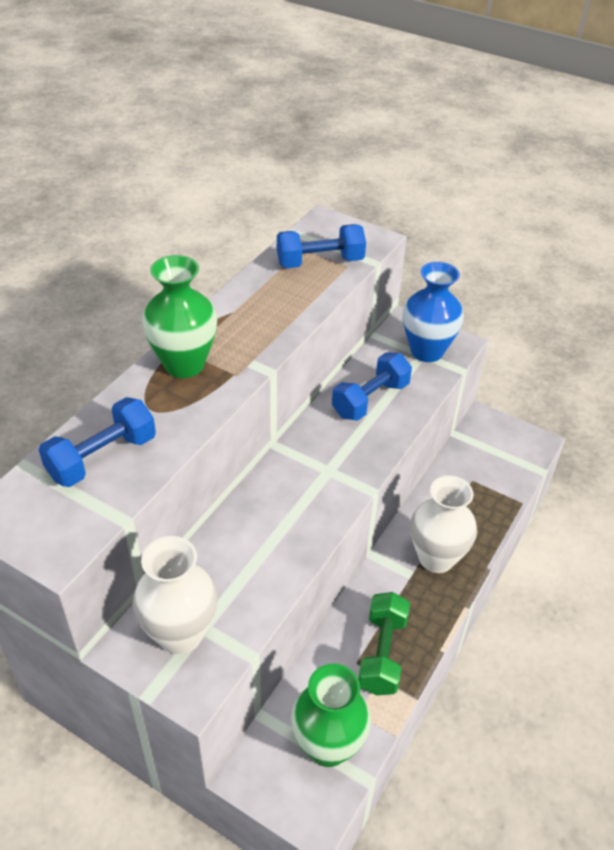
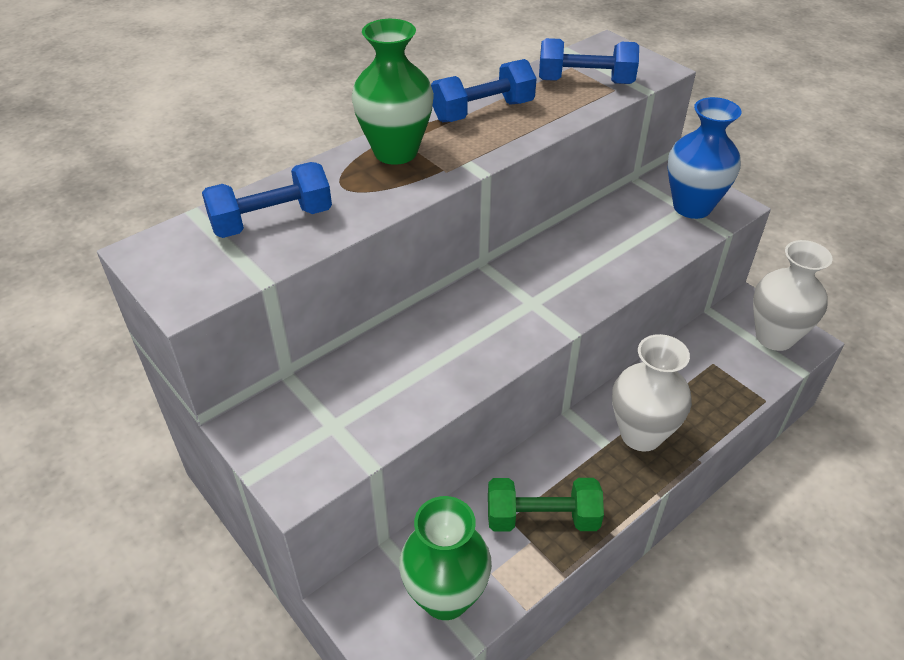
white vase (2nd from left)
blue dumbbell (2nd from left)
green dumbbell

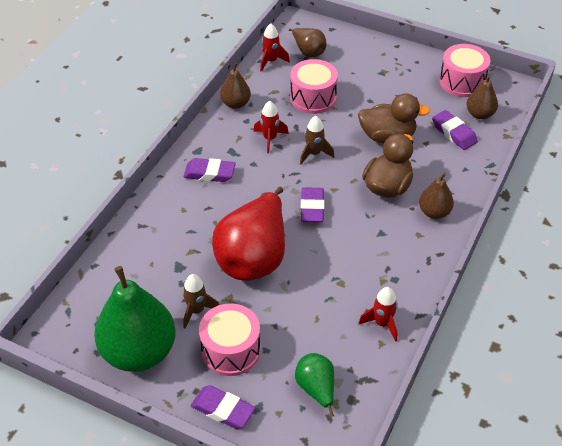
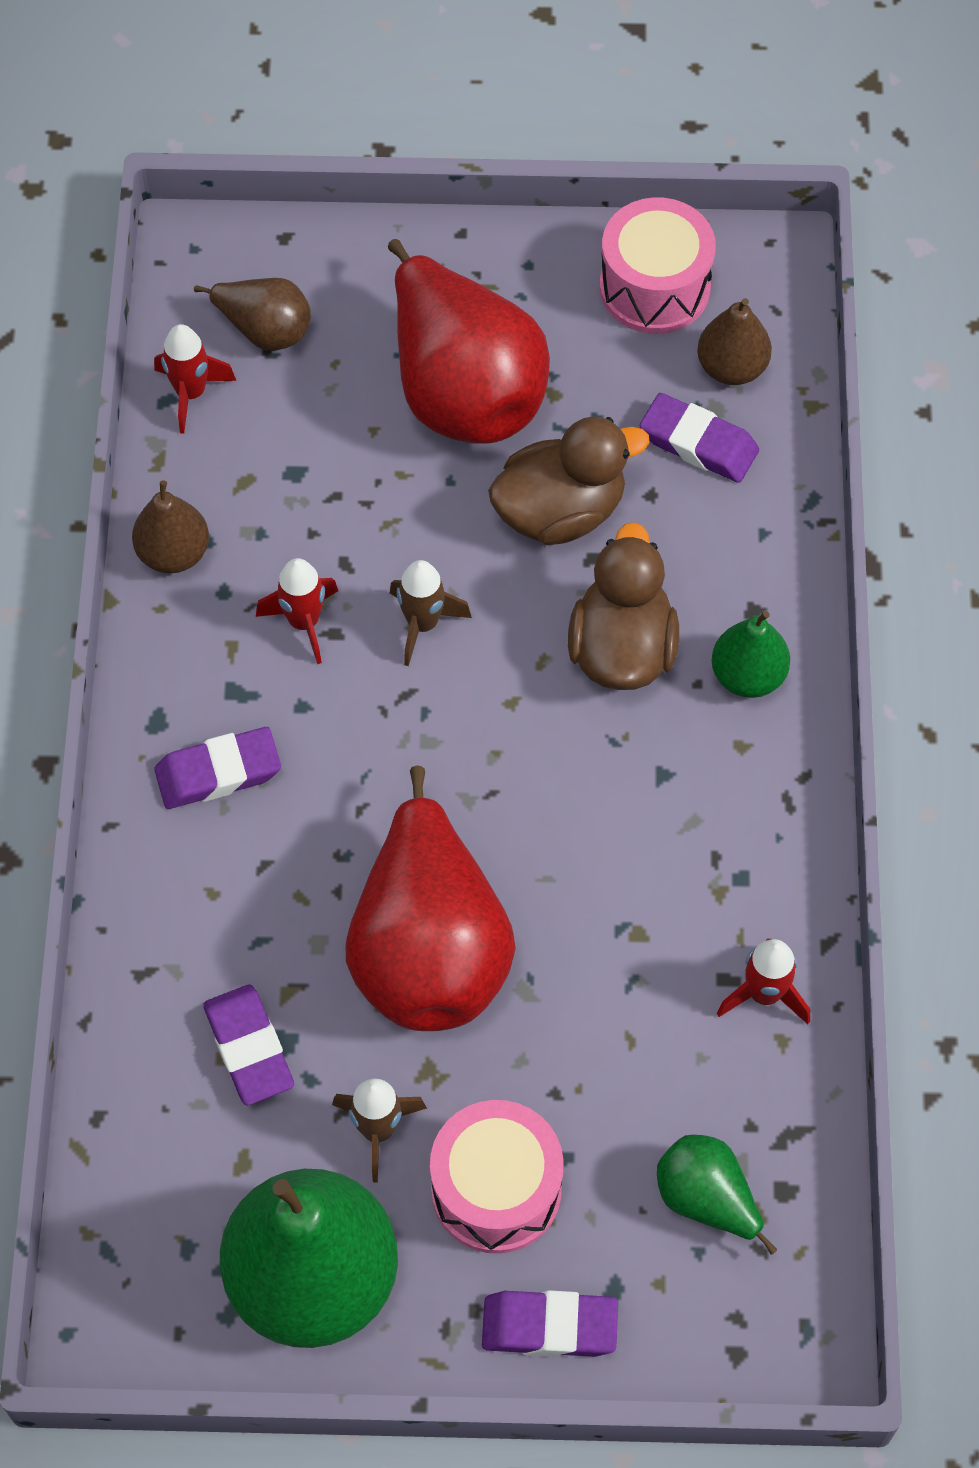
pink drum (2nd from left in the first image)
purple eraser (2nd from left)
green pear (3rd from left)
red pear (2nd from left)

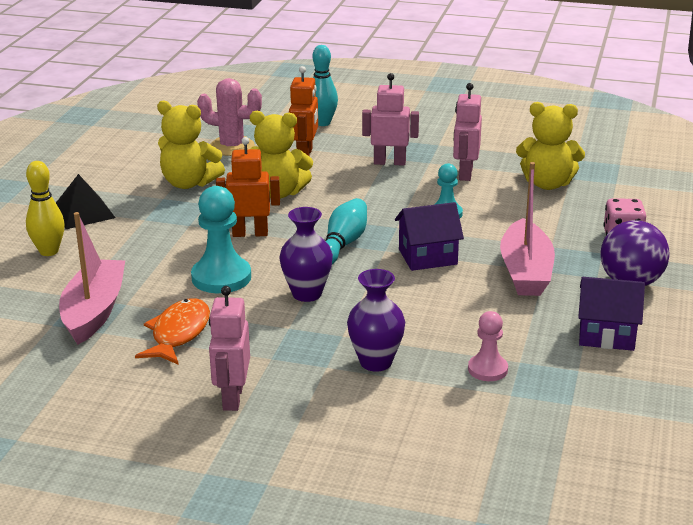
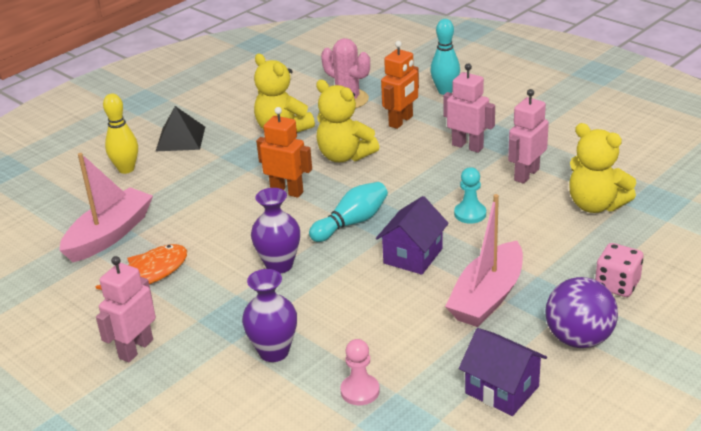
turquoise pawn (1st from left in the first image)
purple house (1st from left)

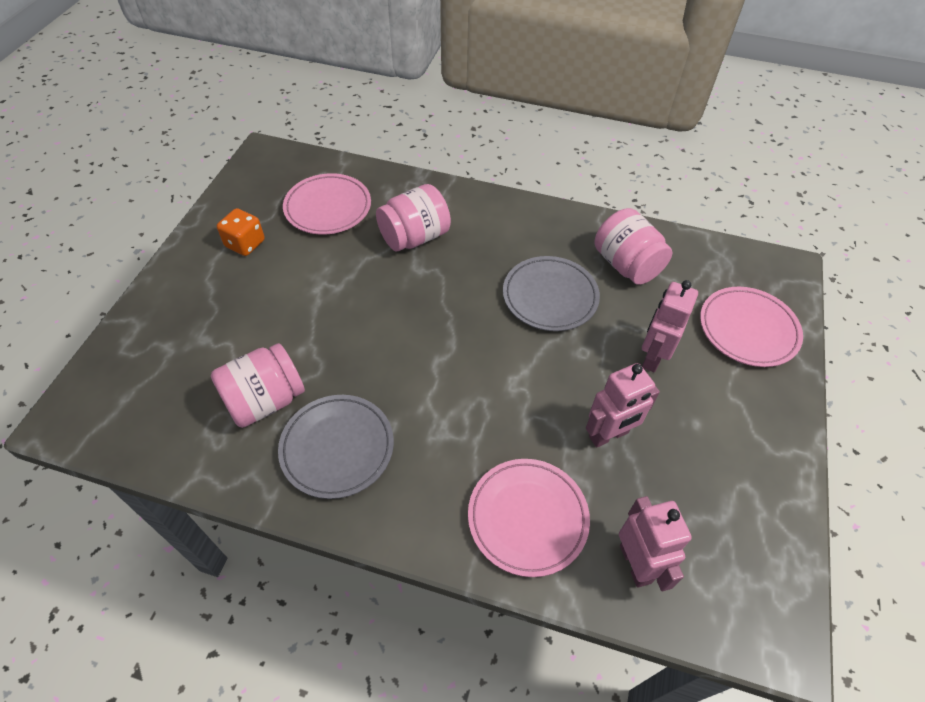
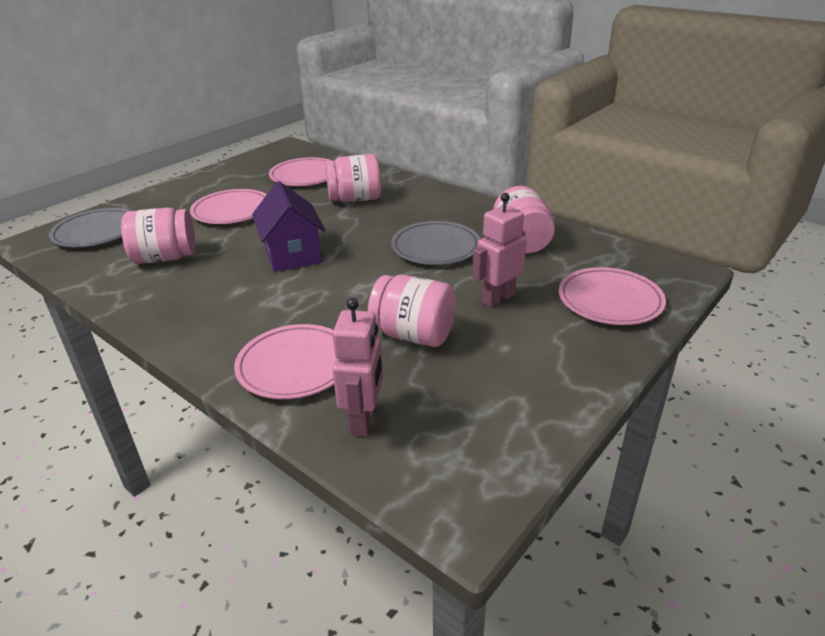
orange dice
grey plate (1st from left)
pink jar (3rd from left)
pink plate (1st from left)
purple house

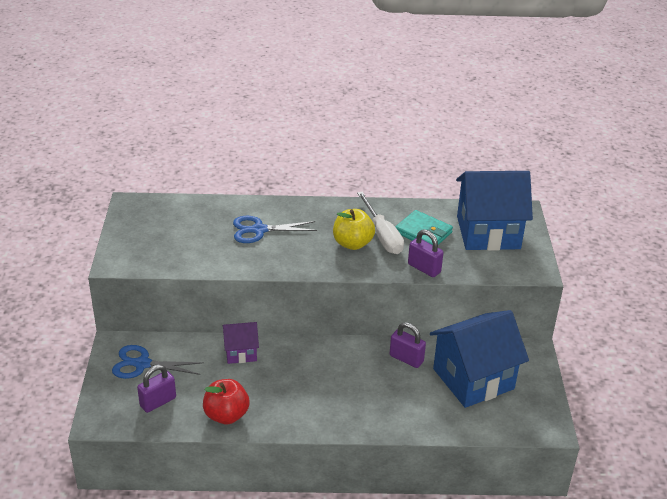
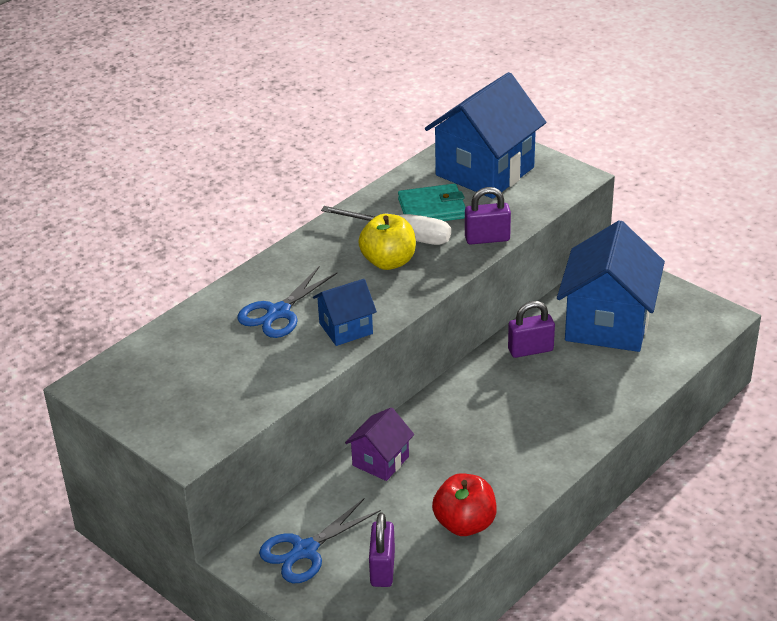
blue house (1st from left)

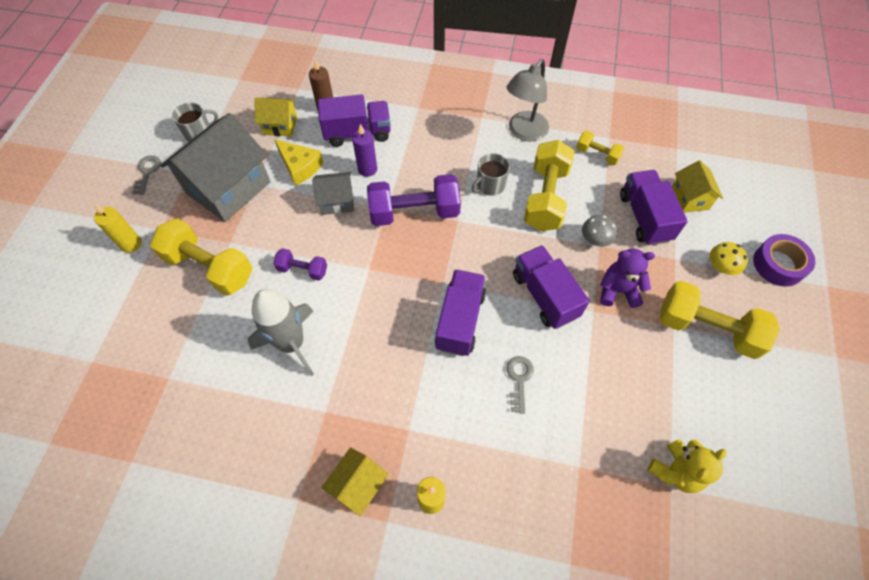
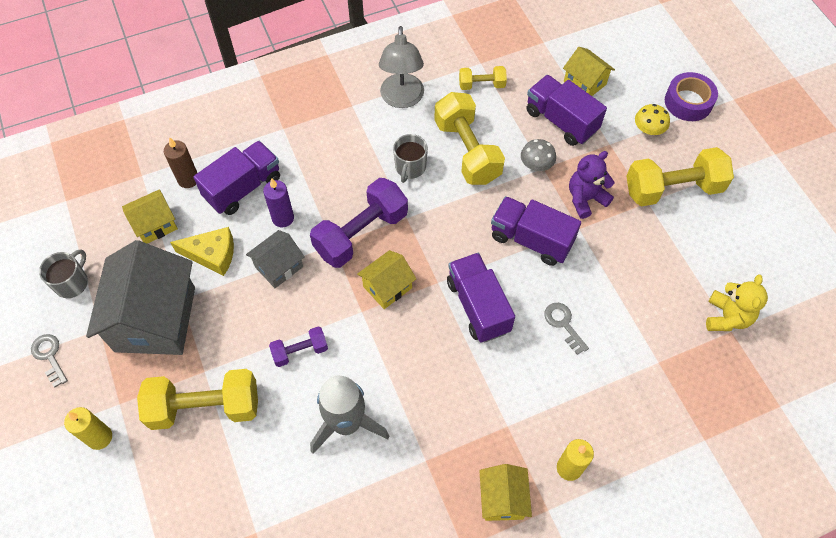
yellow house (2nd from left)

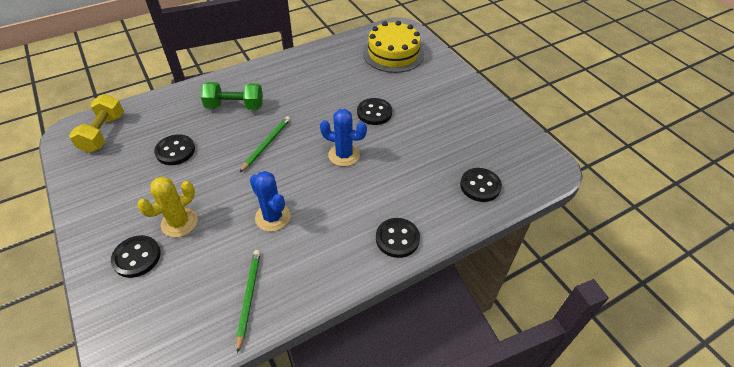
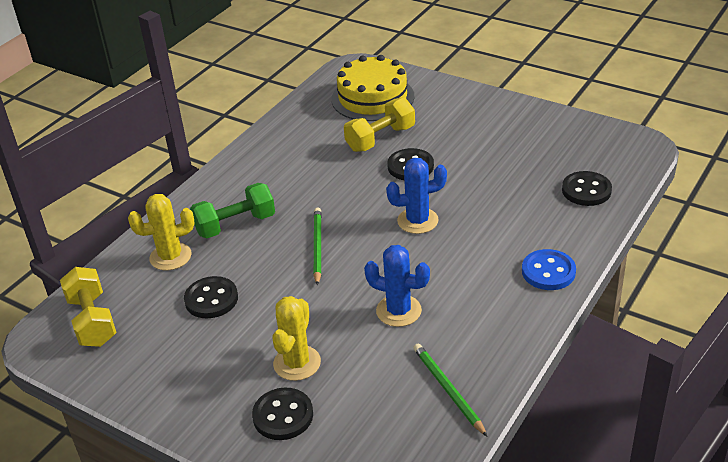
blue button
yellow cactus (1st from left)
yellow dumbbell (2nd from left)

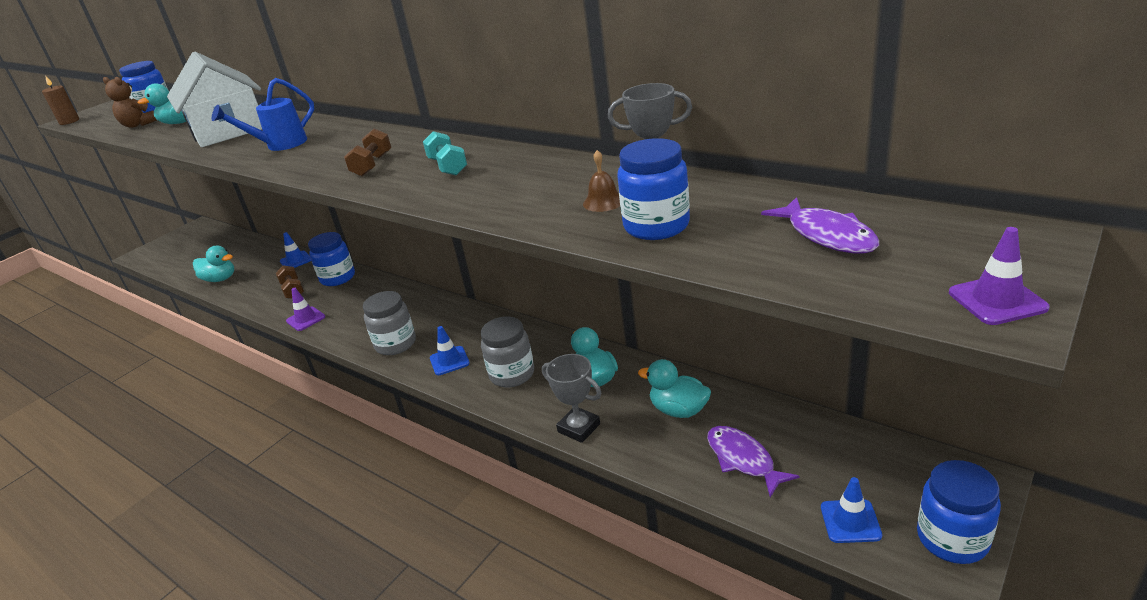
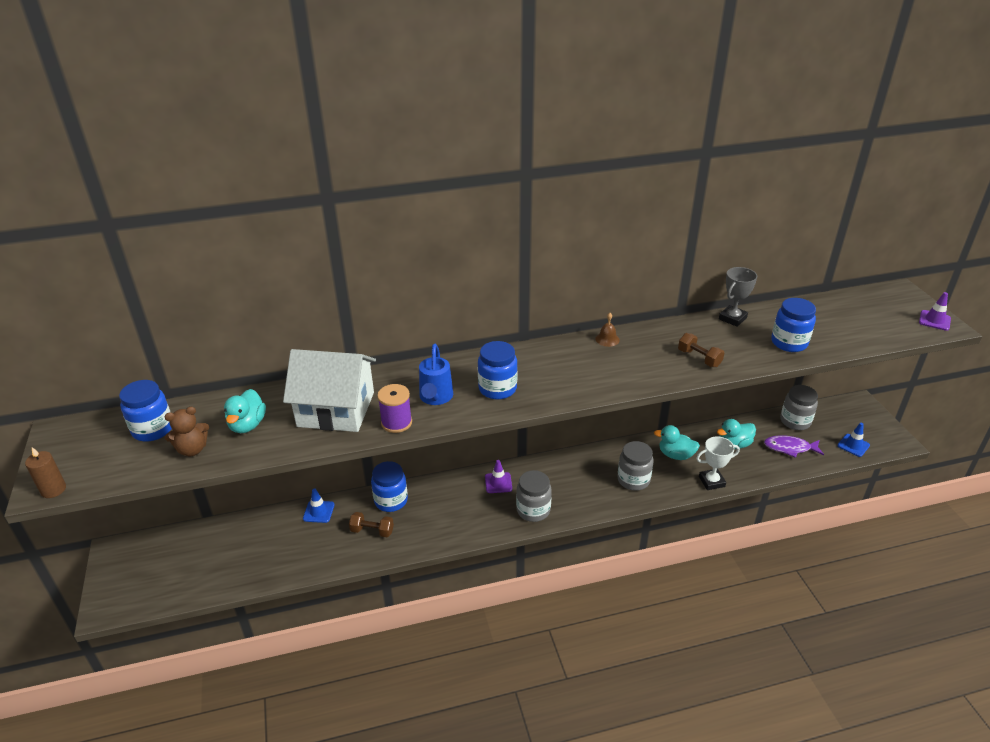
turquoise duck (2nd from left in the first image)
purple traffic cone (1st from left)
brown dumbbell (2nd from left)
turquoise dumbbell
blue traffic cone (2nd from left in the first image)
white trophy
brown bell
purple fish (2nd from left in the first image)
blue jar (3rd from left)
purple spool
grey jar (3rd from left)

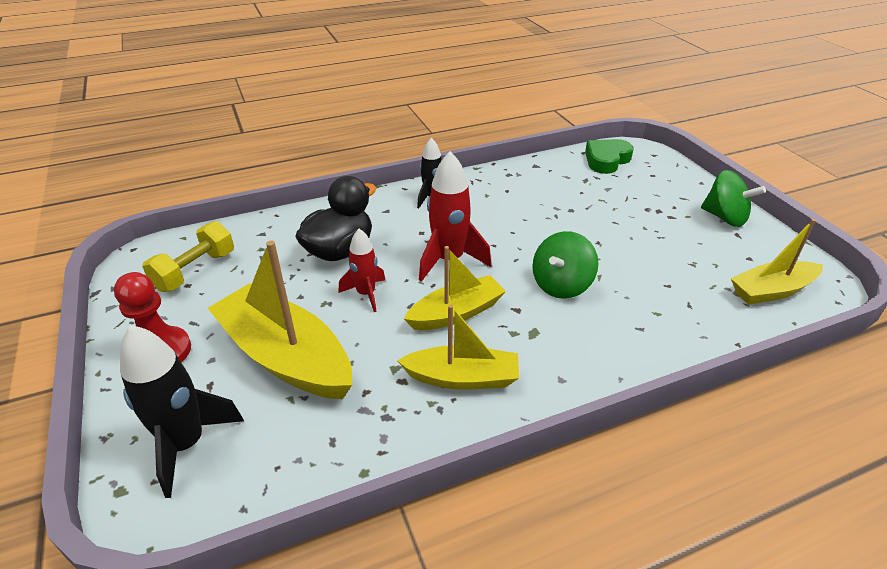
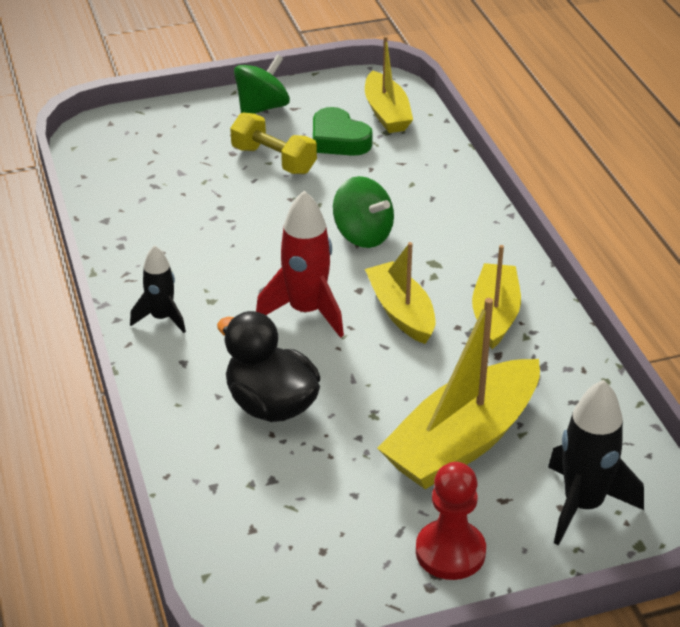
yellow dumbbell
red rocket (1st from left in the first image)
green heart

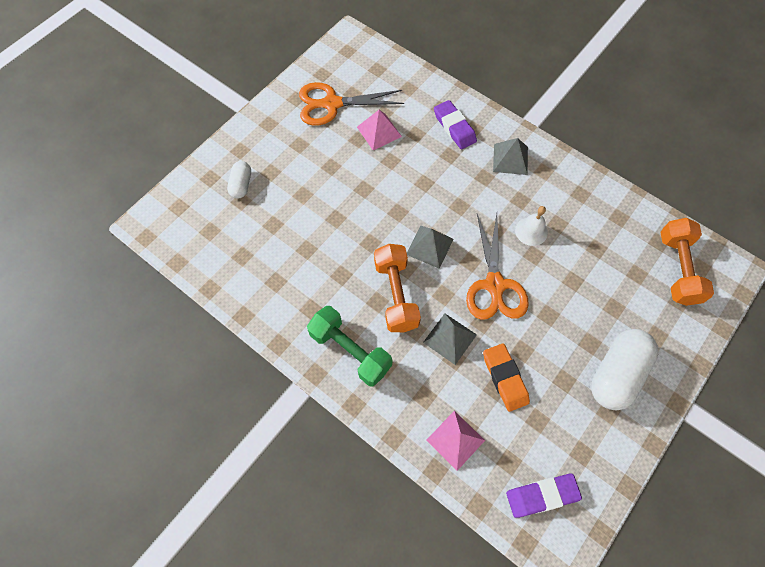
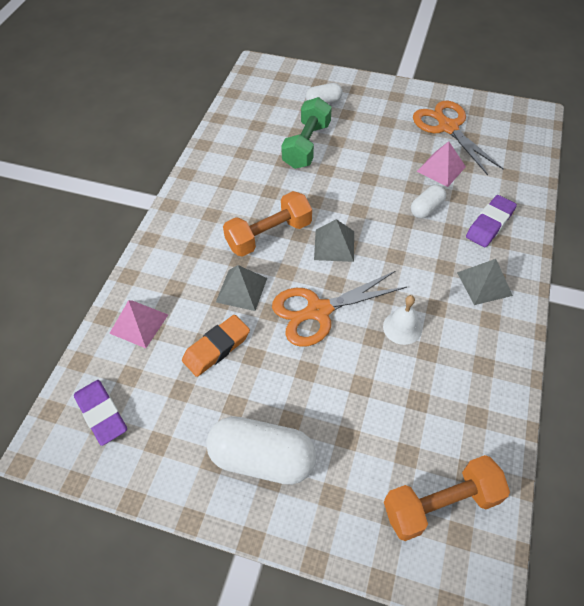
green dumbbell
white capsule (3rd from left)

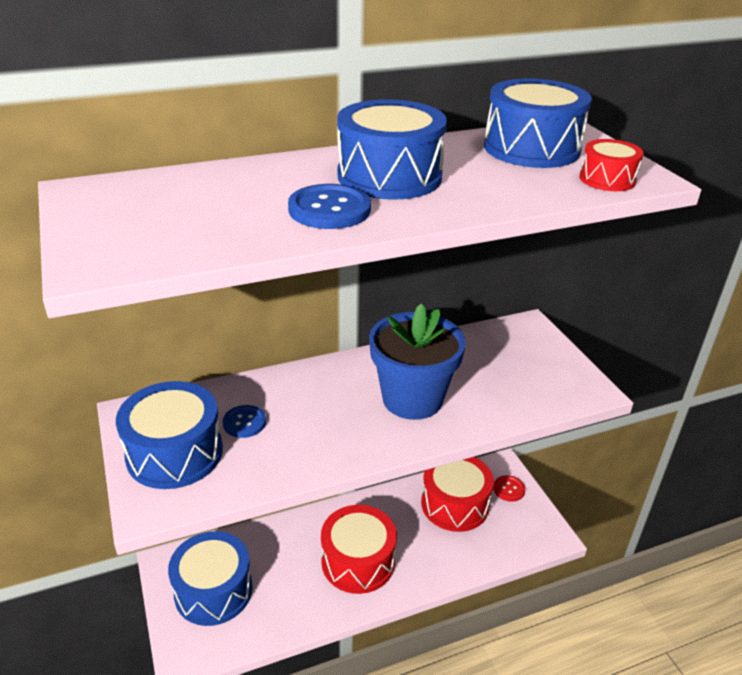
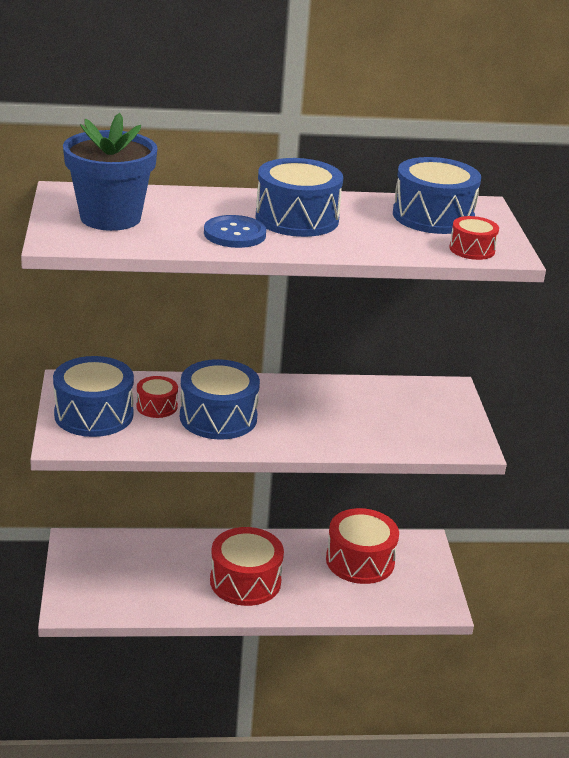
blue drum (2nd from left)
red drum (1st from left)
blue flower pot
red button

